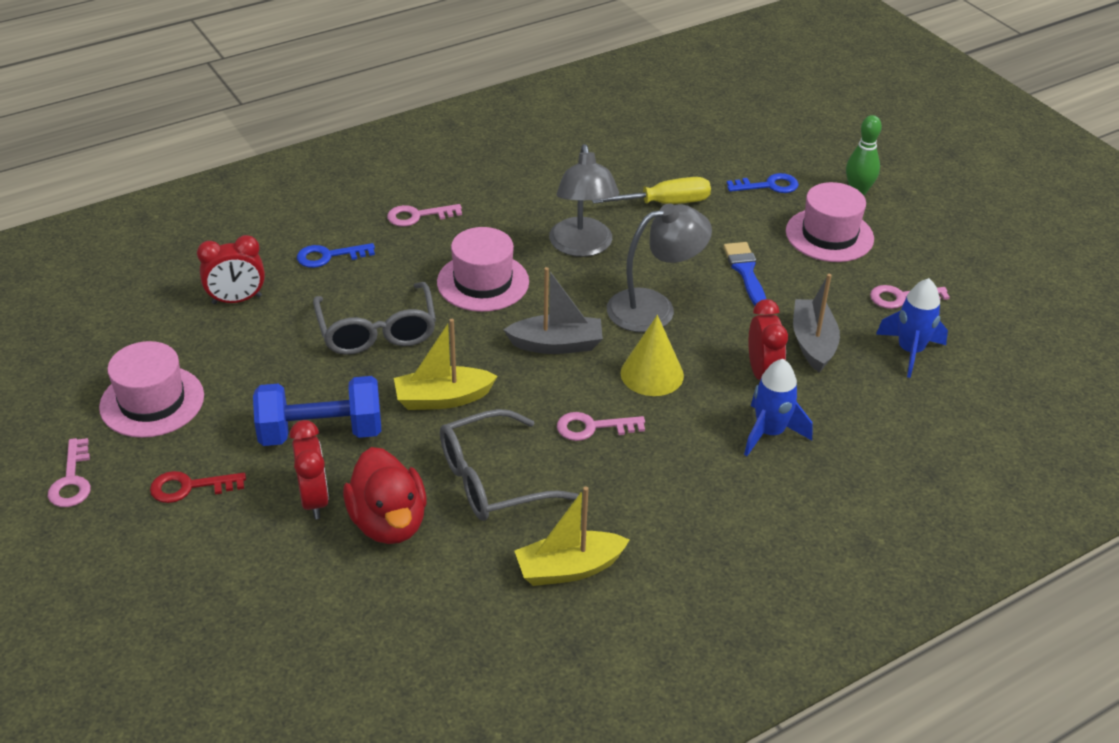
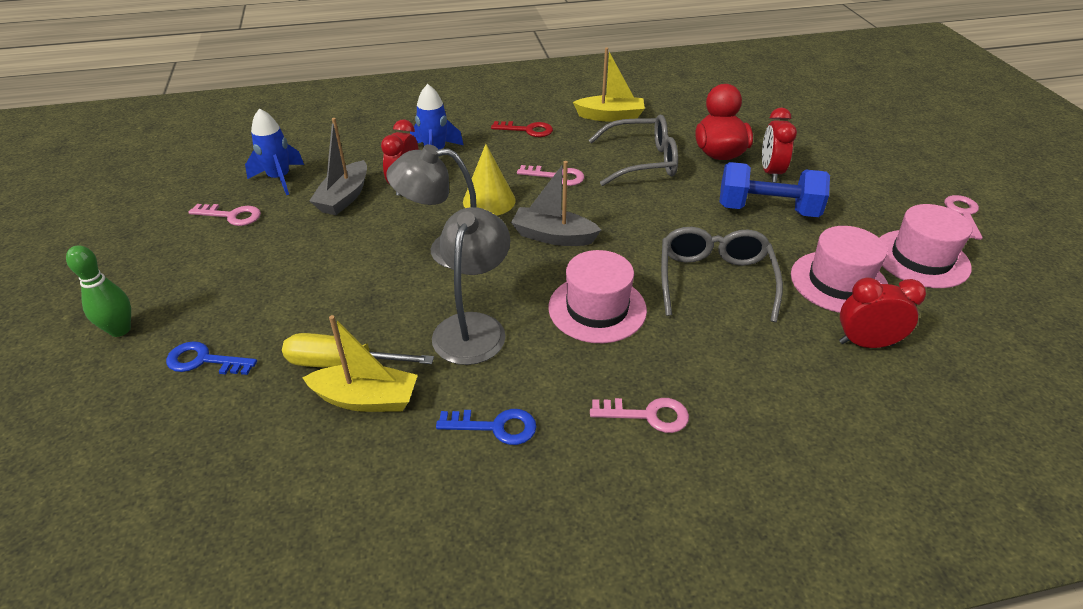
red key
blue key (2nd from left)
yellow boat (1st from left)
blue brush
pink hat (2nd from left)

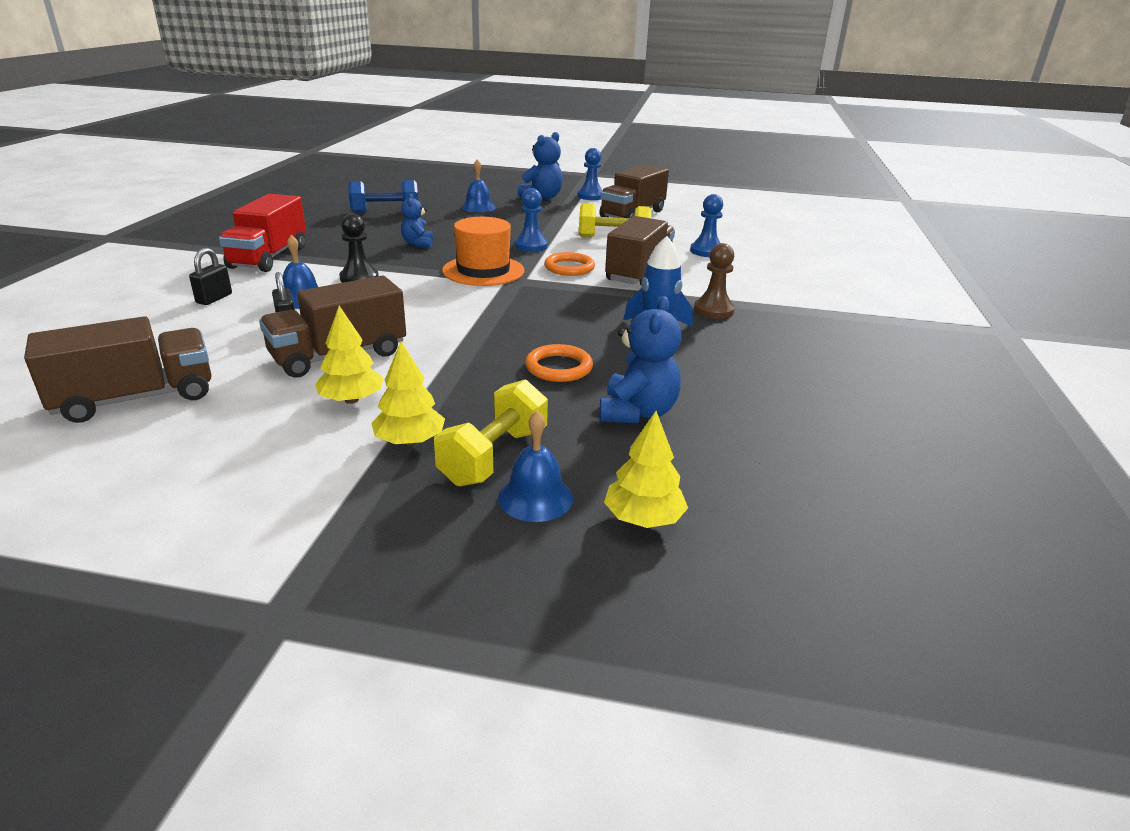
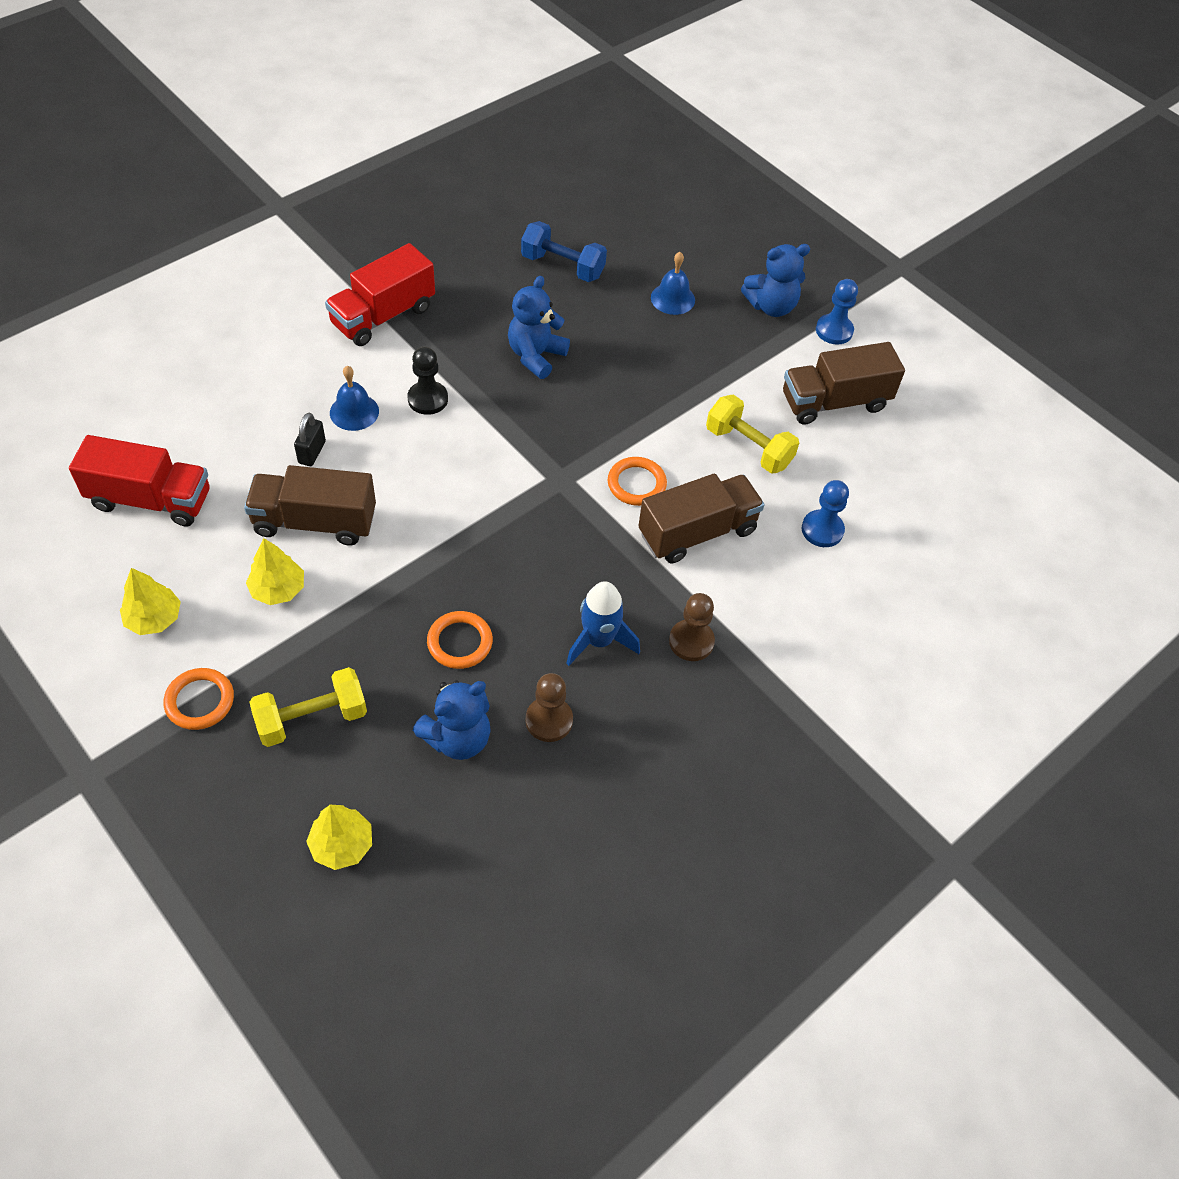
red truck (1st from left)
black padlock (1st from left in the first image)
yellow tree (1st from left)
blue teddy bear (2nd from left)
orange hat
blue bell (3rd from left in the first image)
blue pawn (1st from left in the first image)
orange ring (1st from left)
brown pawn (1st from left)

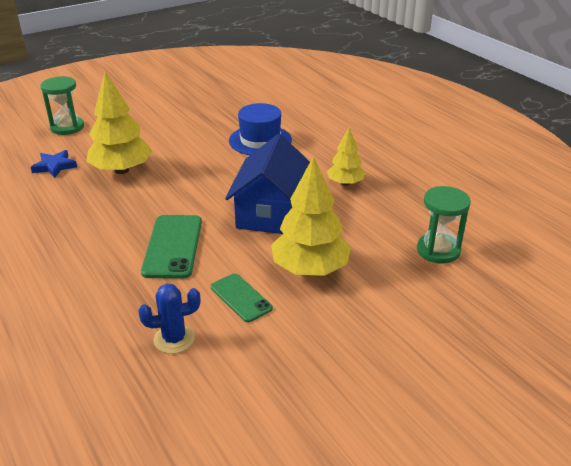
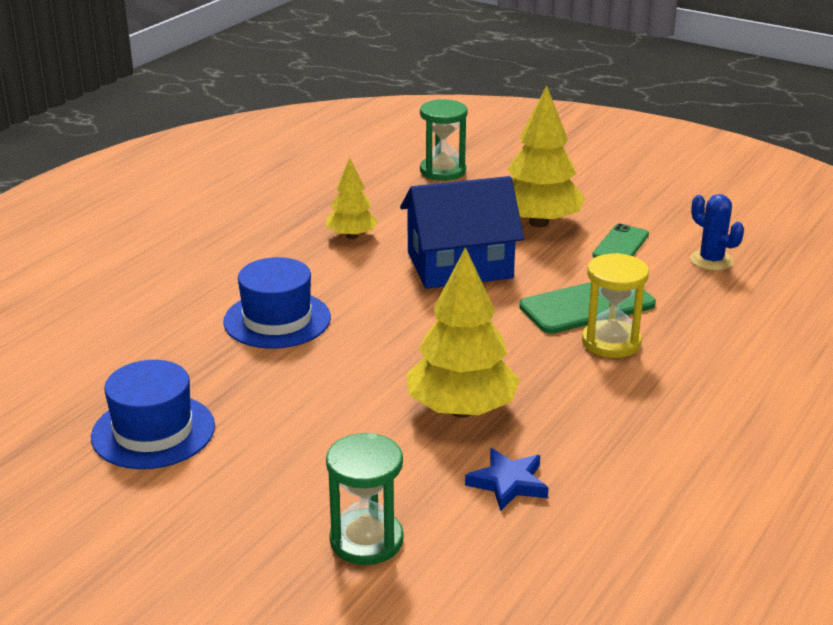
blue hat (1st from left)
yellow hourglass

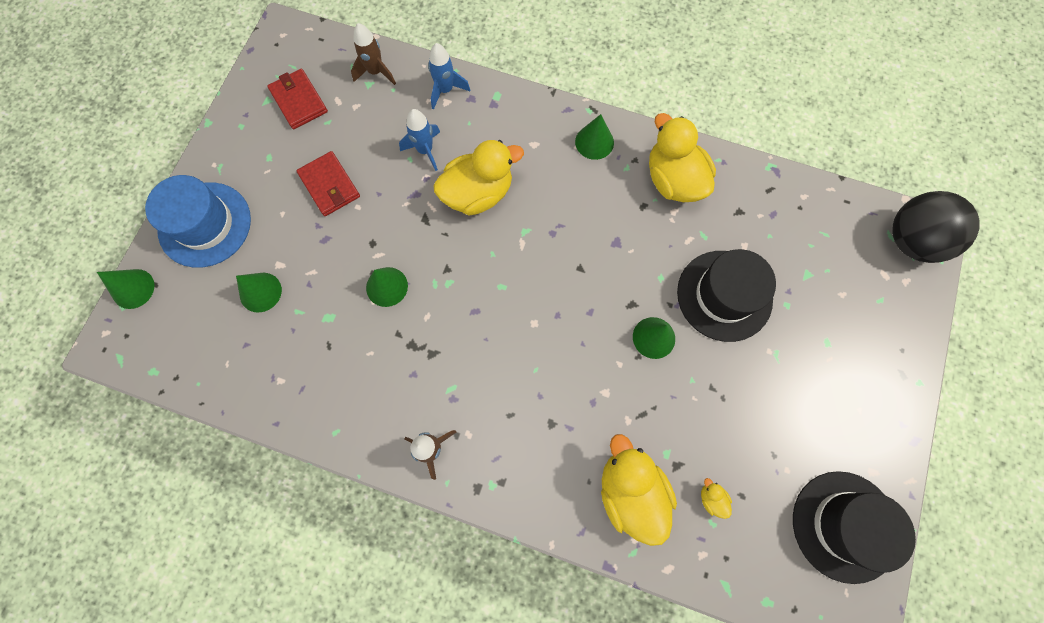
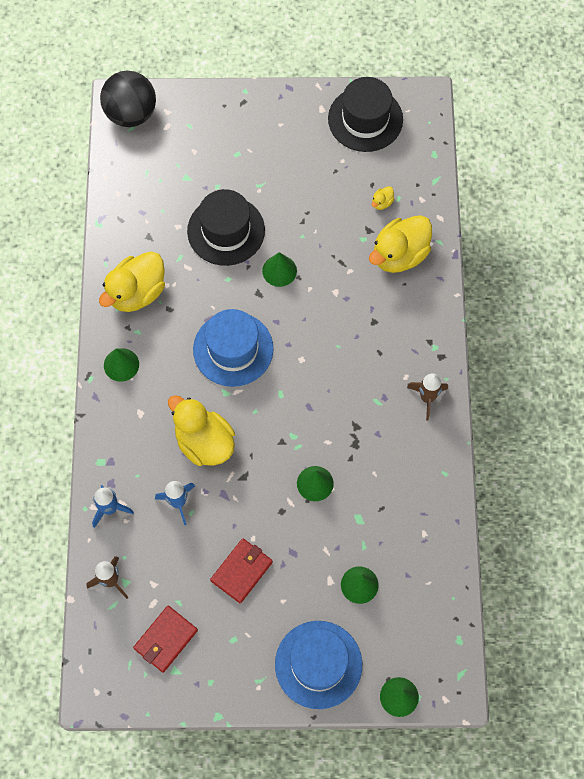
blue hat (1st from left)

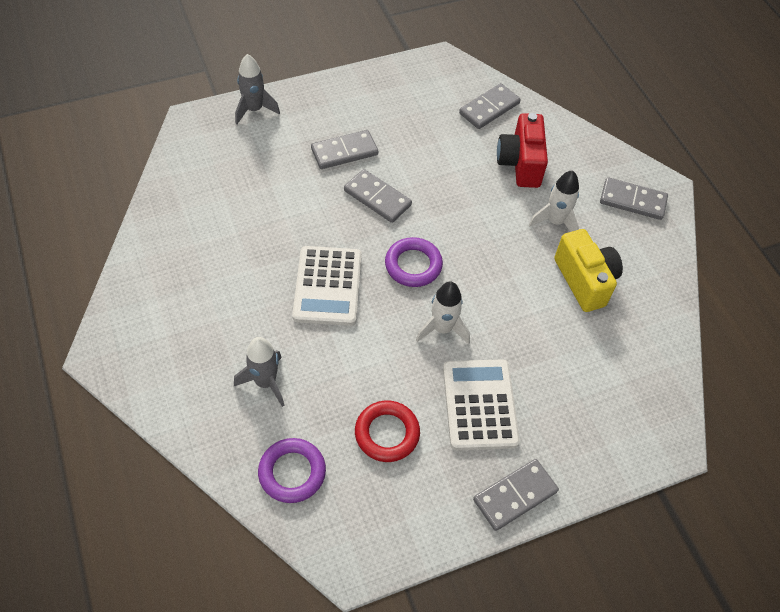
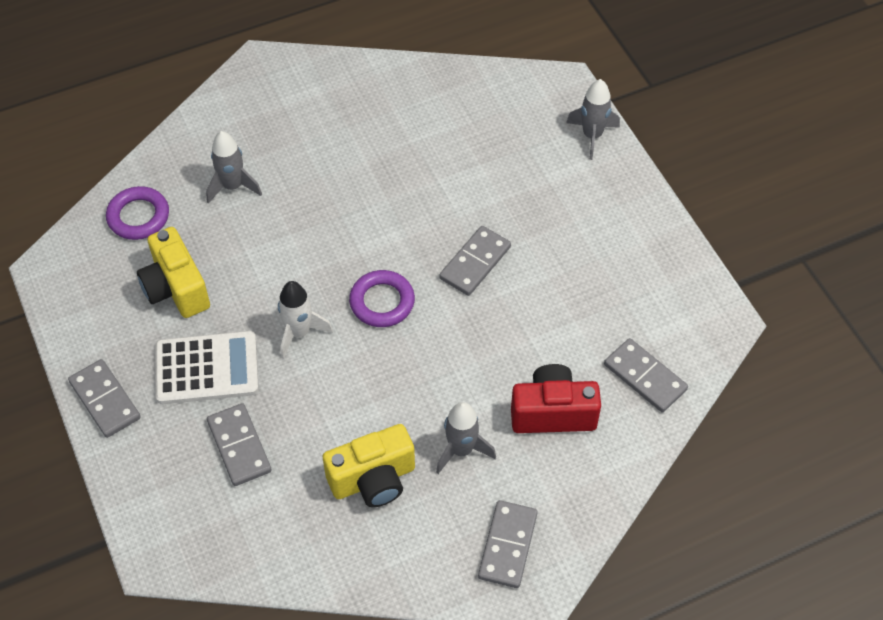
white calculator (1st from left in the first image)
grey domino (2nd from left)
yellow camera (1st from left)
grey rocket (2nd from left)

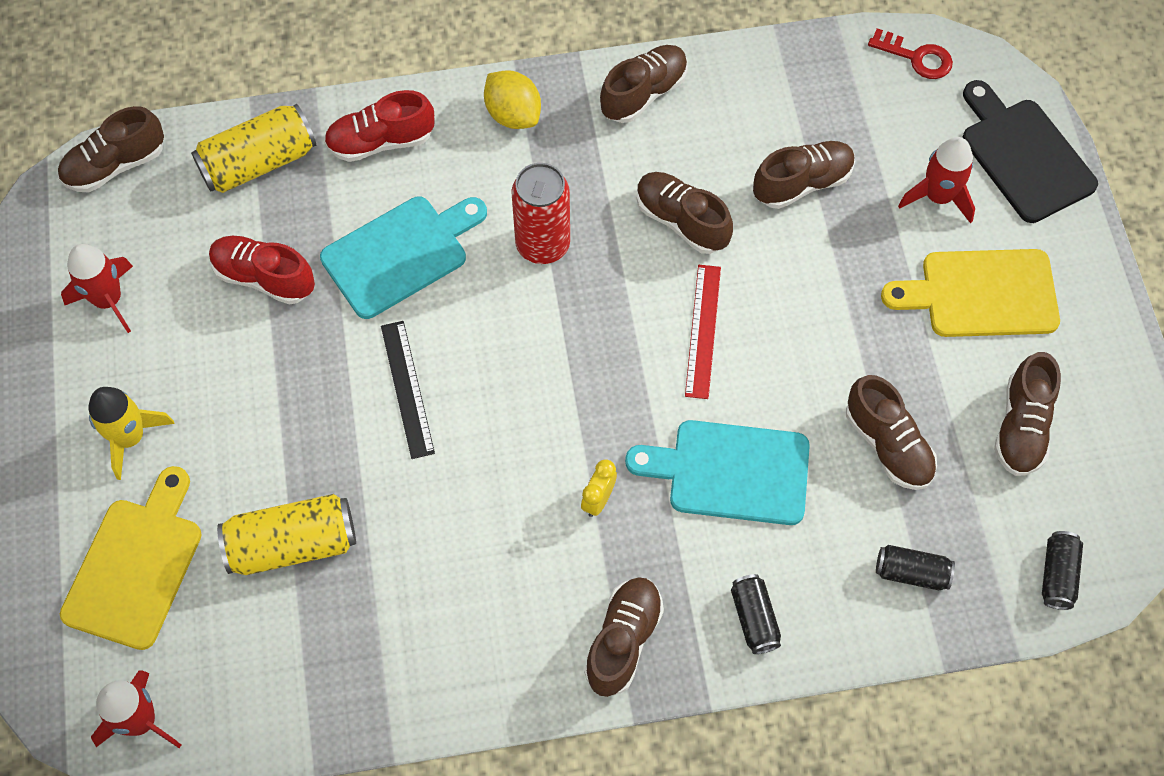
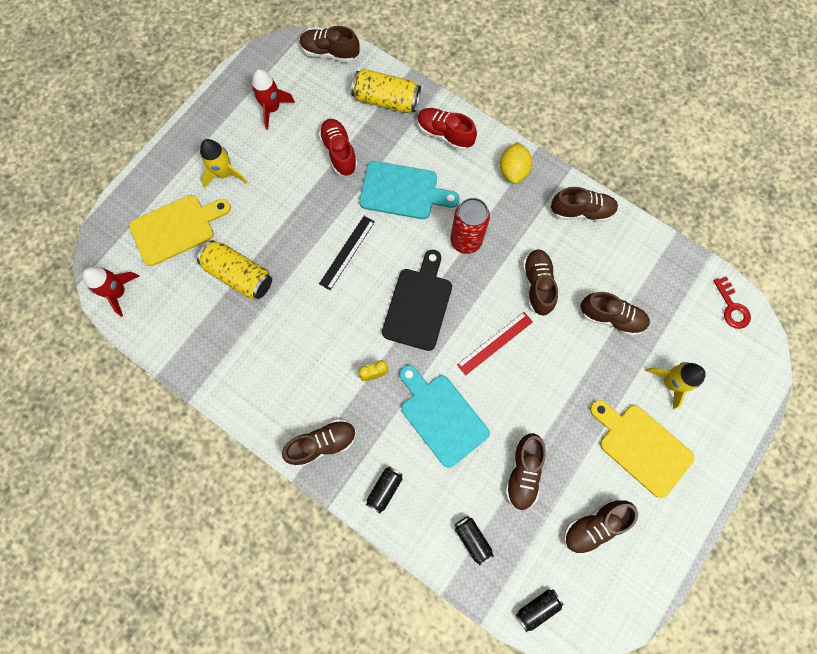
yellow rocket (2nd from left)
black cutting board

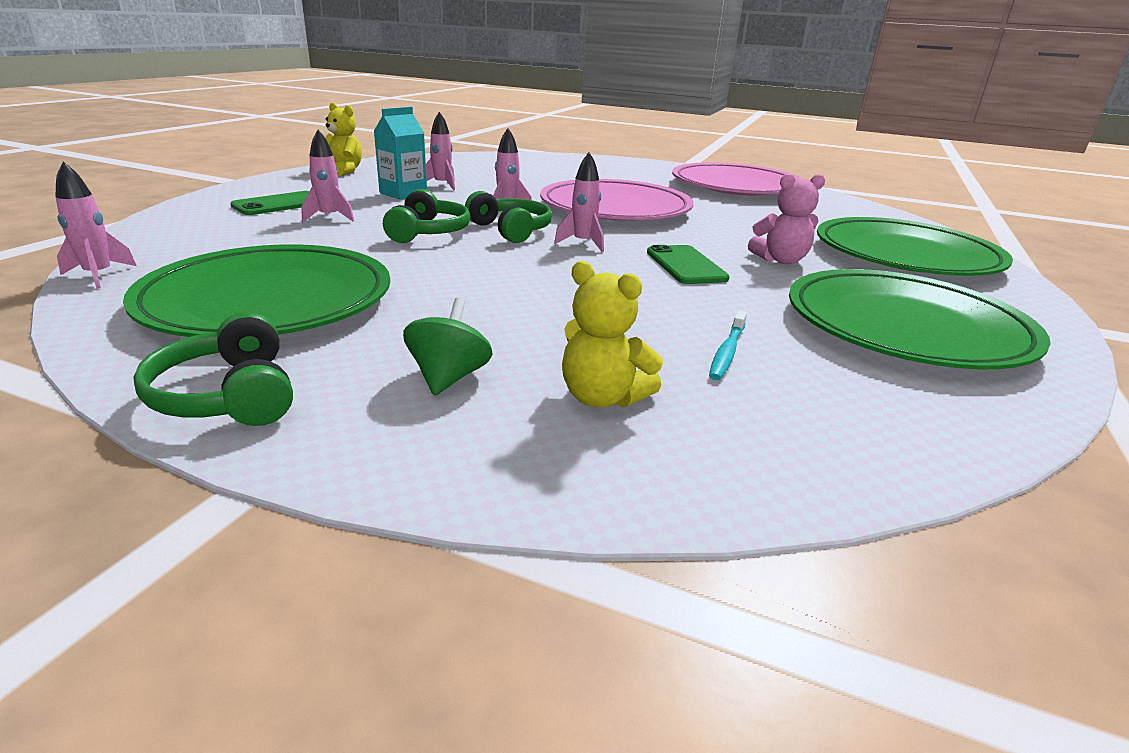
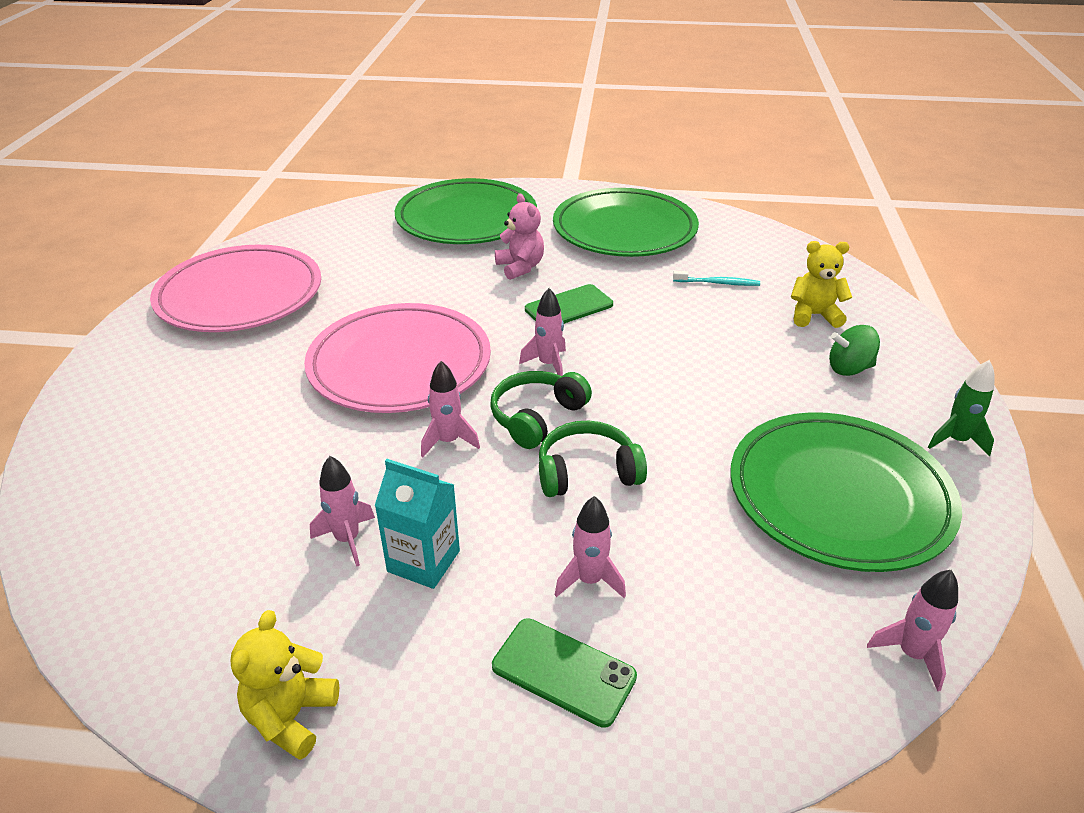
green rocket
yellow teddy bear (2nd from left)

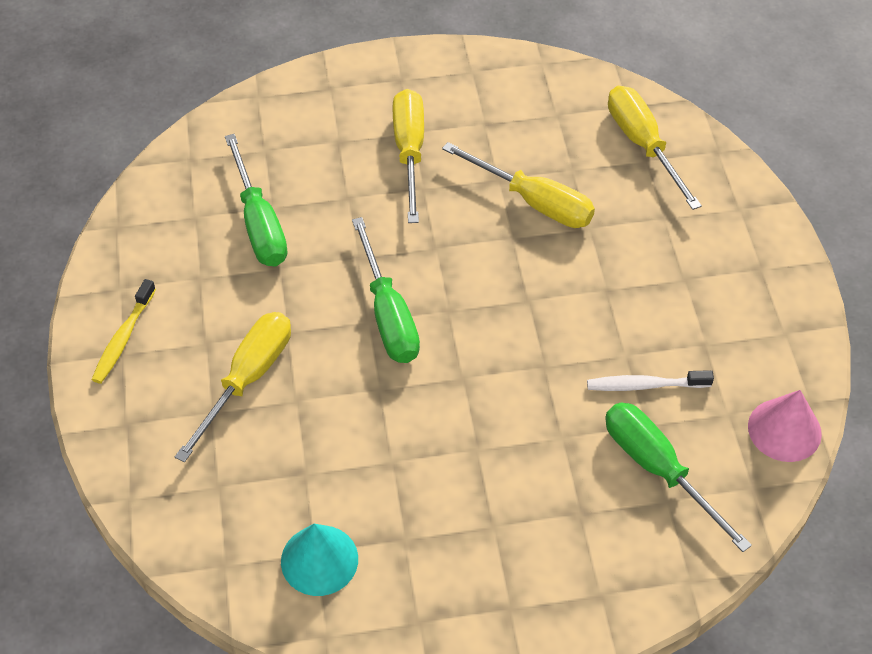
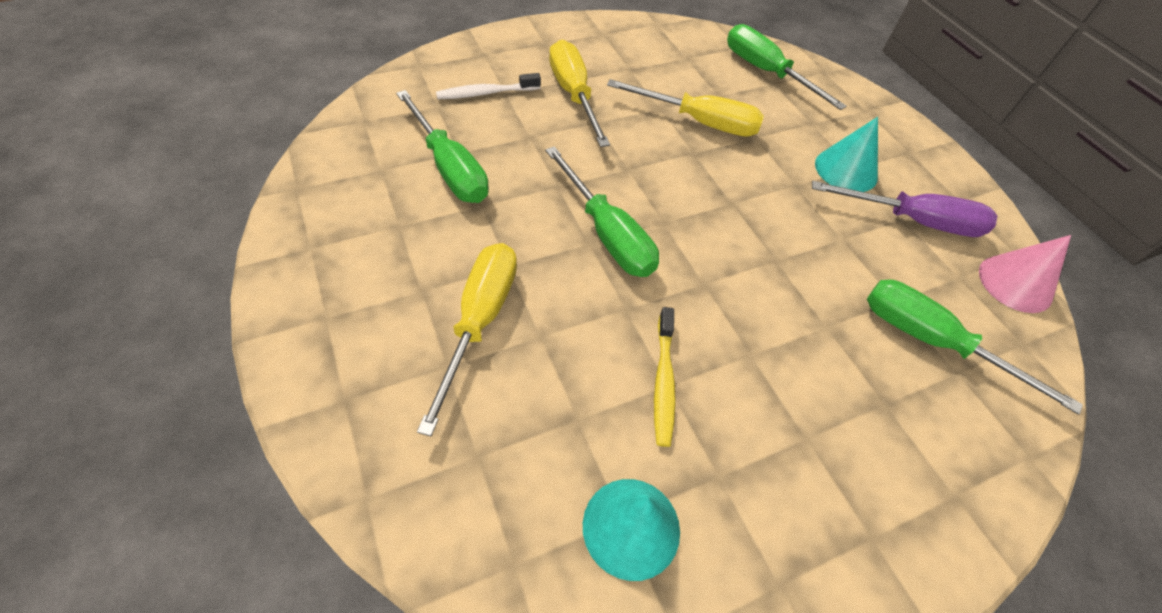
yellow toothbrush
white toothbrush
green screwdriver (3rd from left)
purple screwdriver
turquoise cone (2nd from left)

